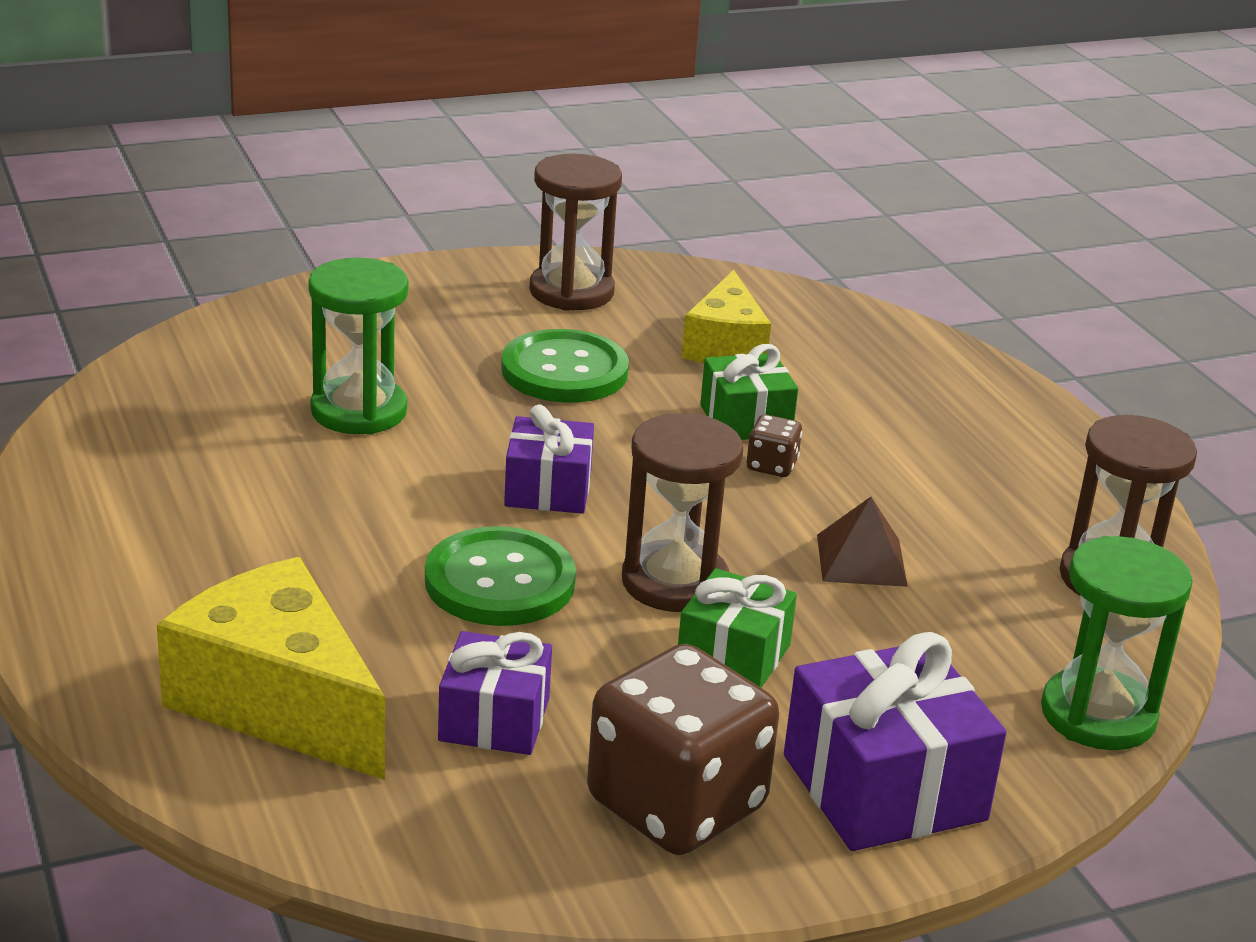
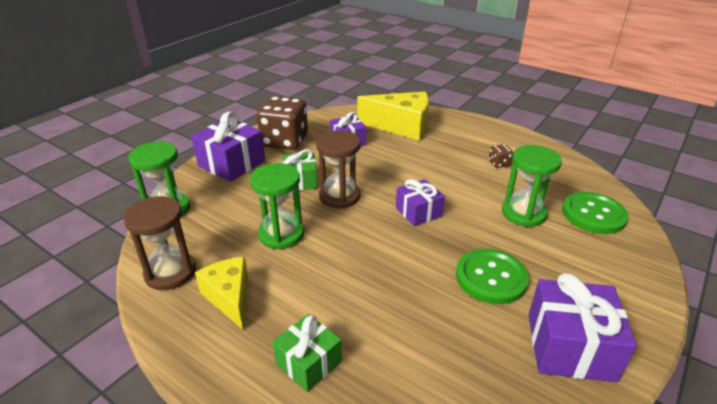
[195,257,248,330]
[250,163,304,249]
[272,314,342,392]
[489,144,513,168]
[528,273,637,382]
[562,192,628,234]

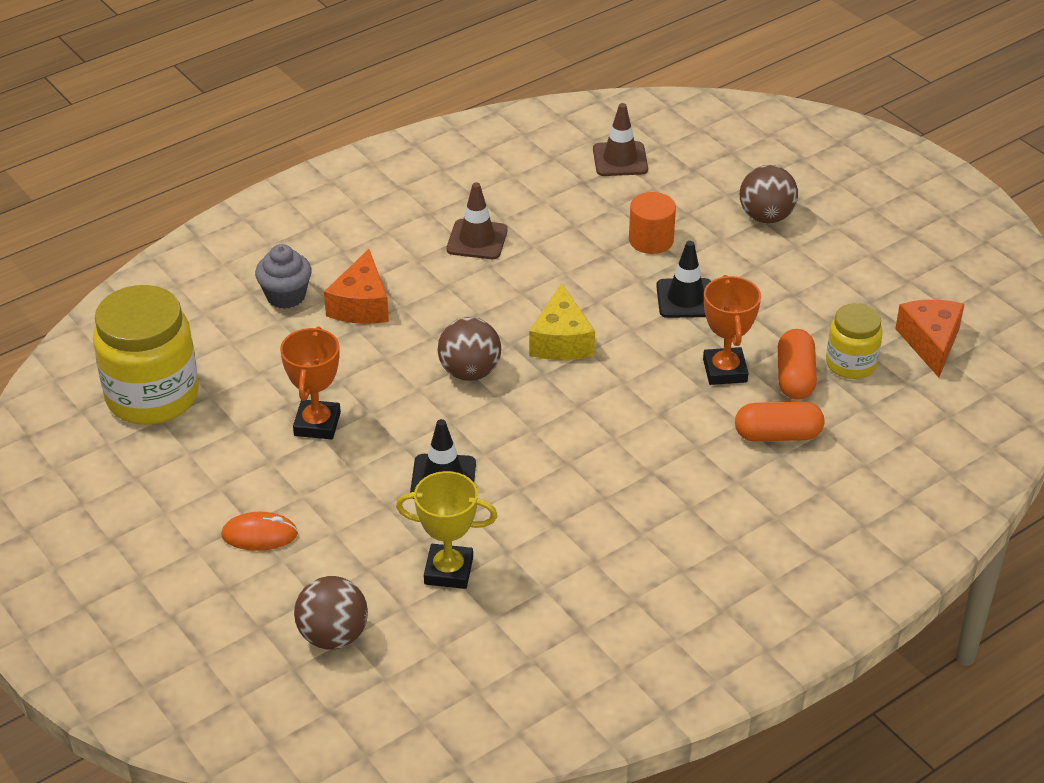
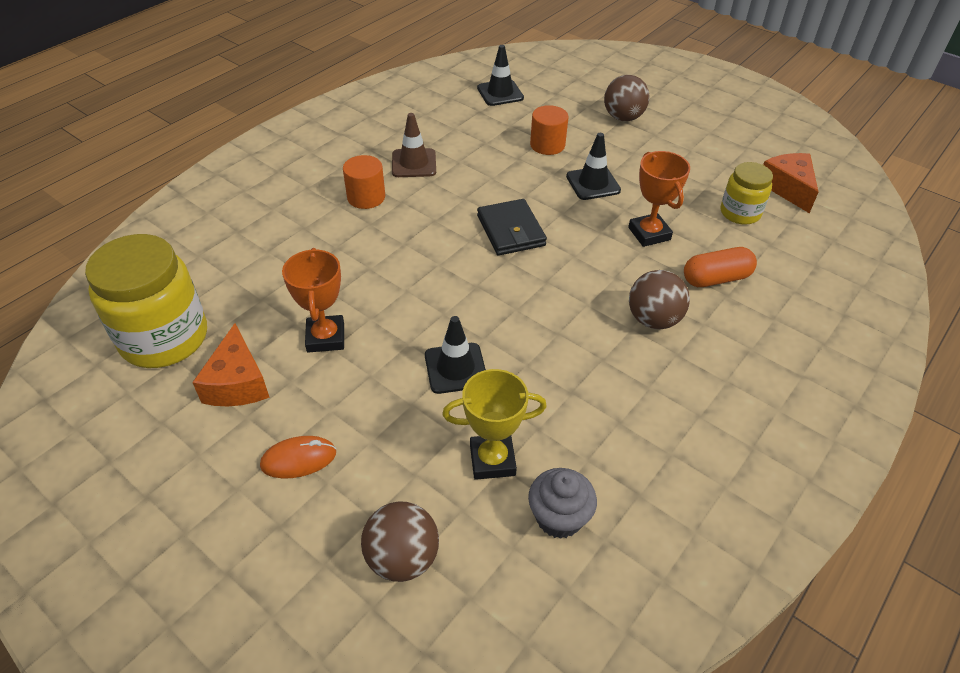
[192,323,270,406]
[343,155,385,209]
[477,45,524,106]
[477,199,547,256]
[528,468,597,539]
[629,270,690,329]
[778,329,817,399] (first image)

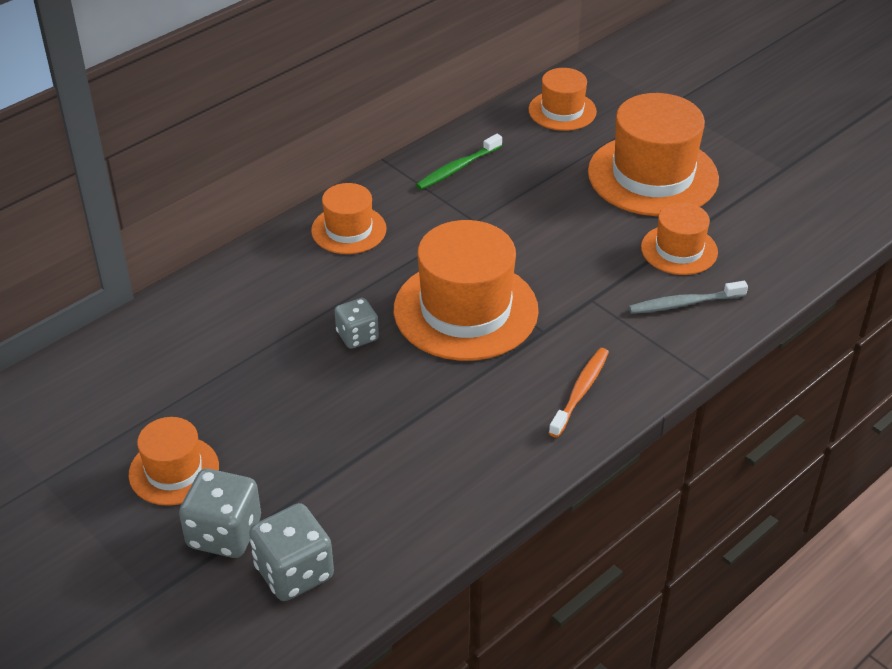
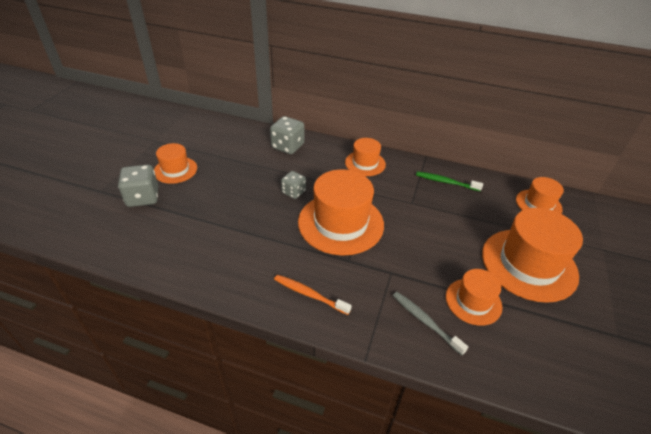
[270,116,304,154]
[274,275,352,315]

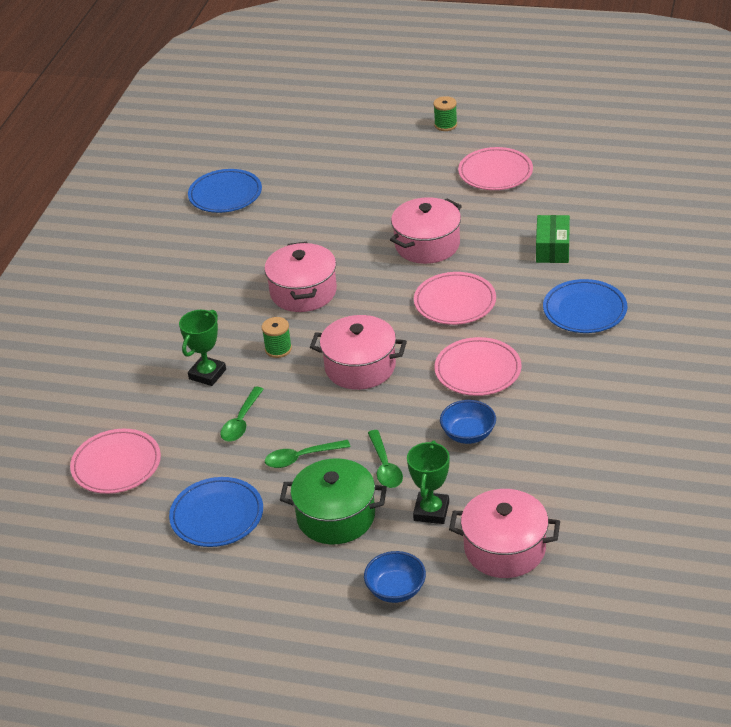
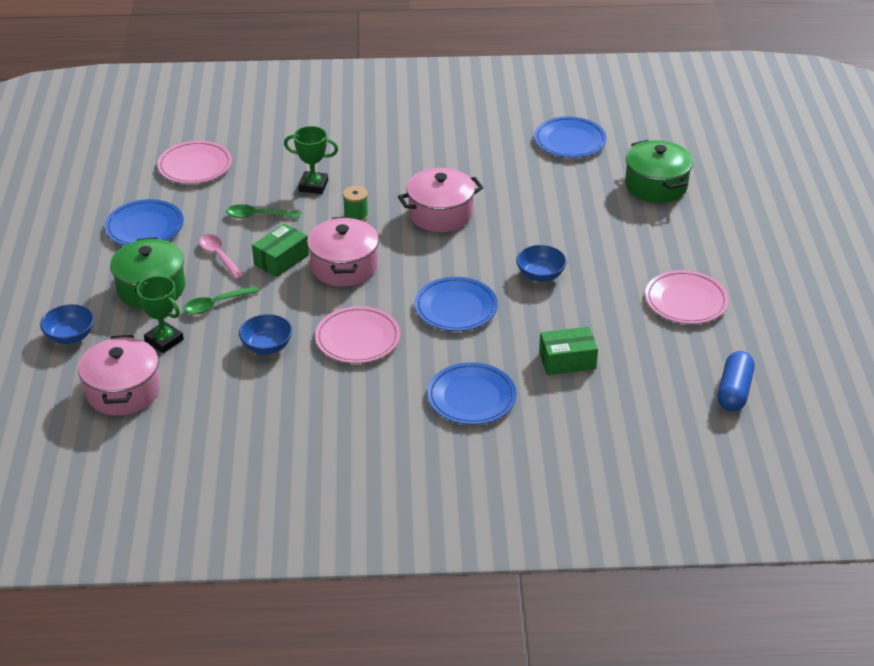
[136,276,184,353]
[199,234,244,280]
[252,223,309,277]
[415,277,498,331]
[516,245,567,282]
[625,140,693,203]
[718,351,754,412]
[433,96,457,131] (first image)

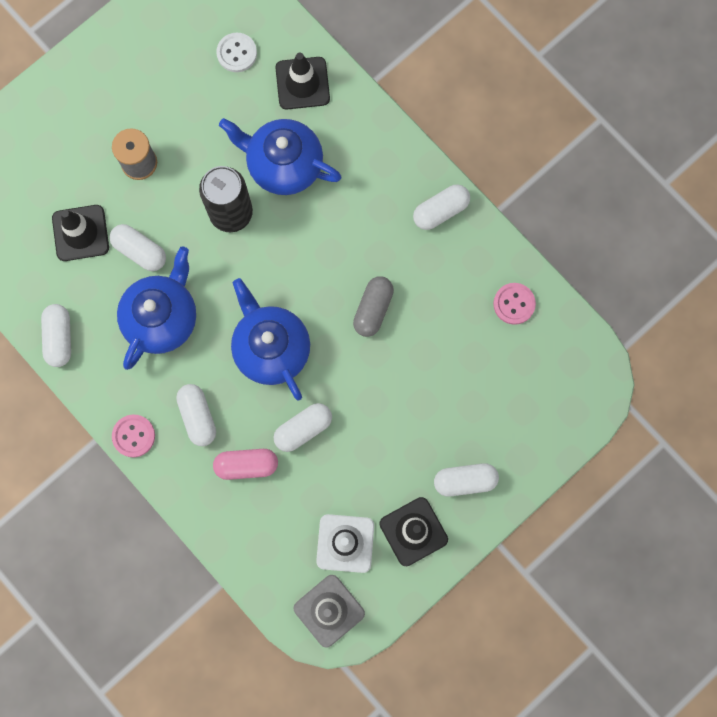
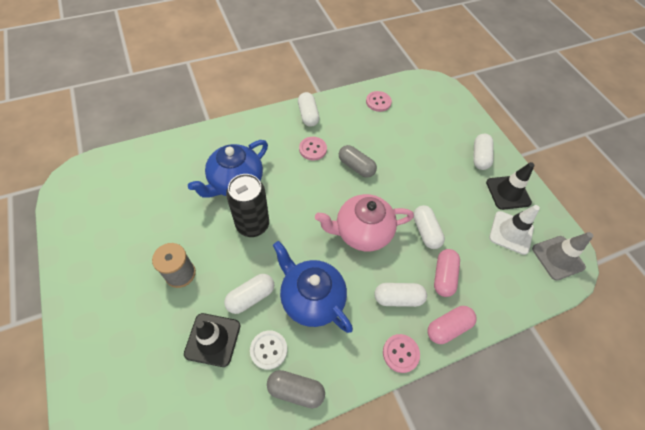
[250,330,287,370]
[267,370,325,408]
[299,137,327,161]
[315,194,414,252]
[427,306,476,344]
[275,53,330,109] (first image)

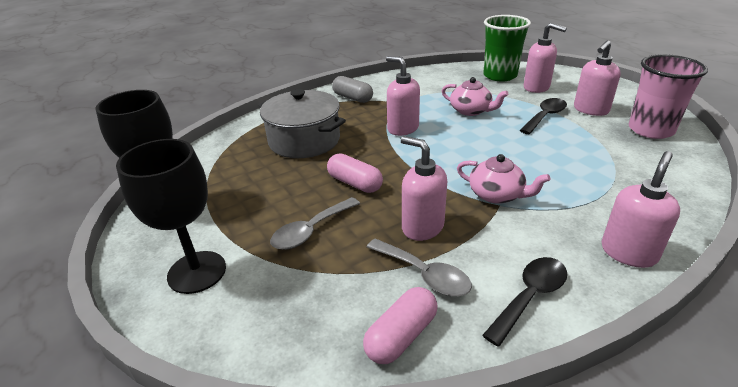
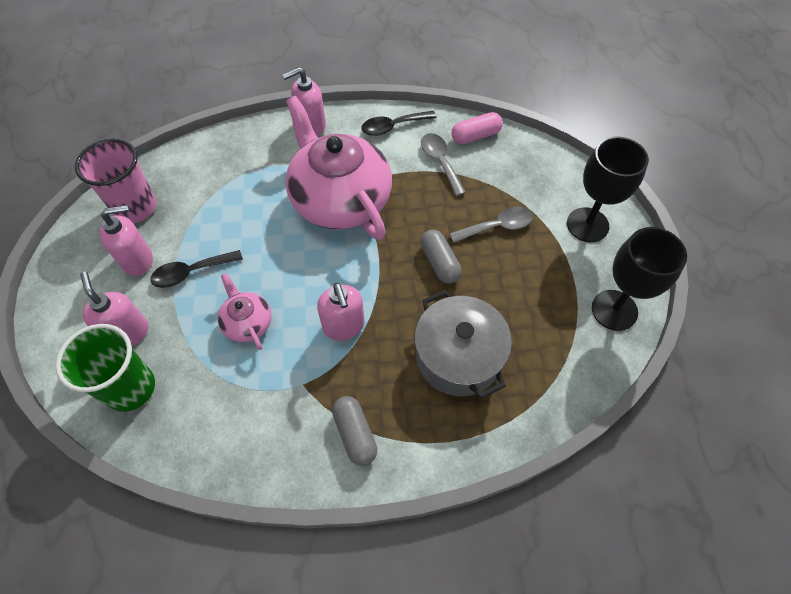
[286,96,392,240]
[420,230,462,284]
[401,136,447,241] (first image)

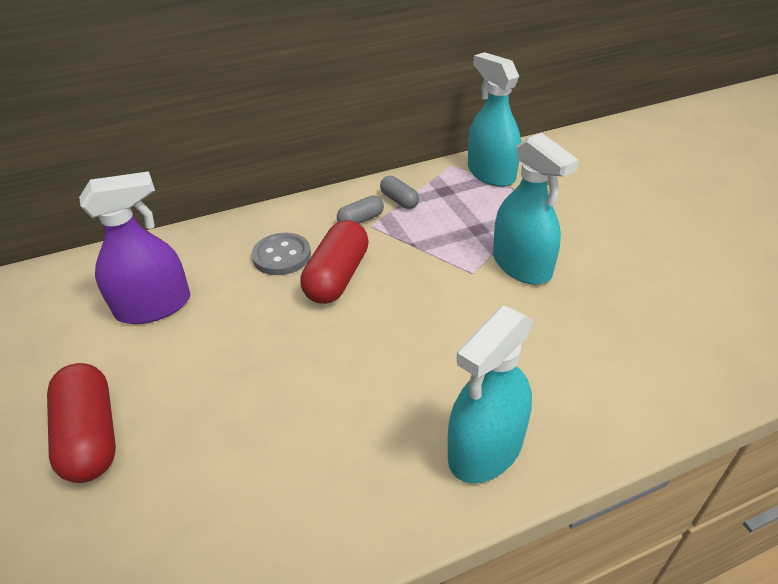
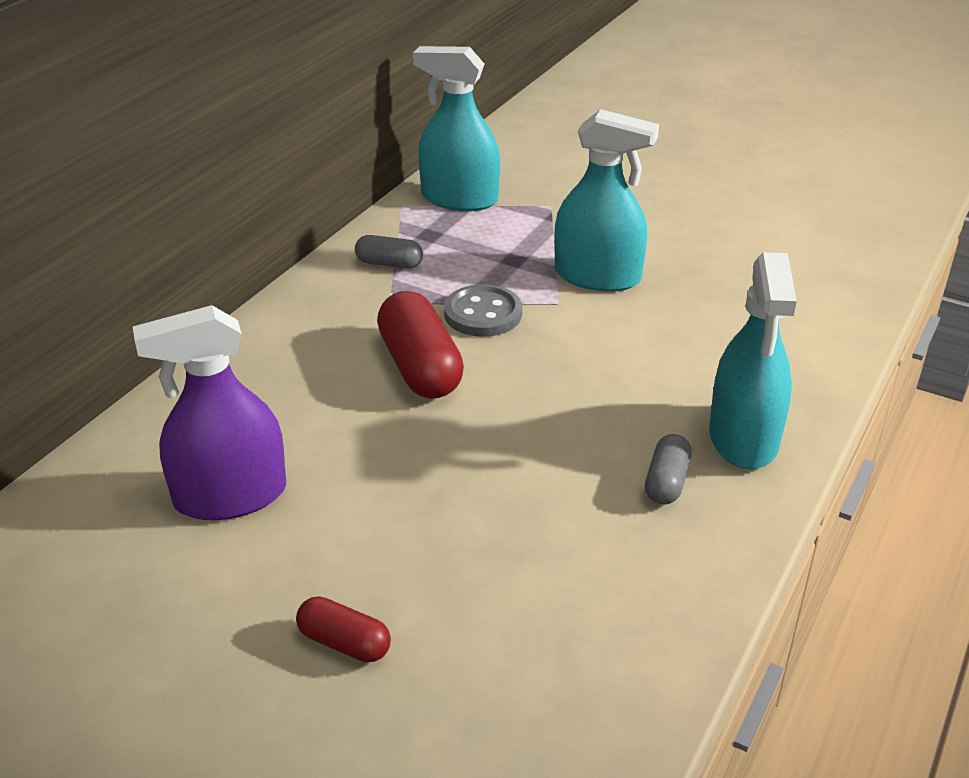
[133,305,286,520]
[296,597,391,662]
[444,284,522,337]
[645,434,692,504]

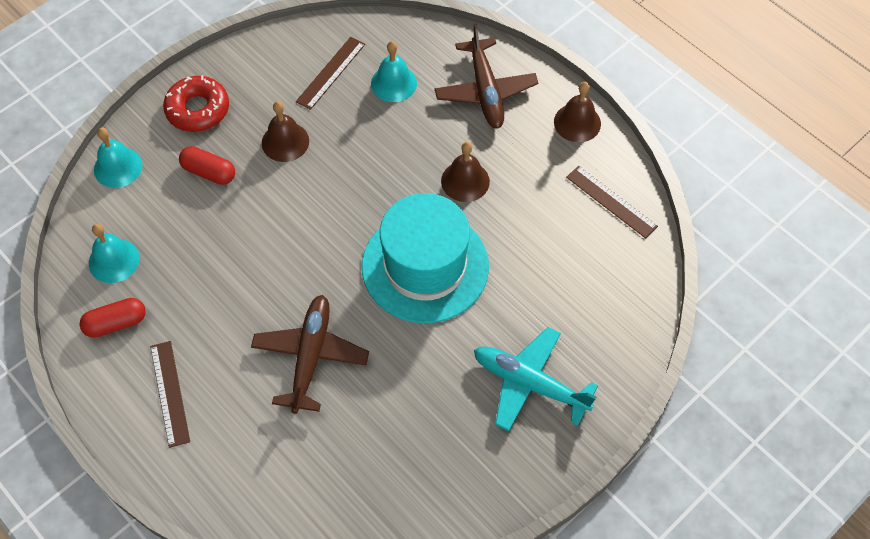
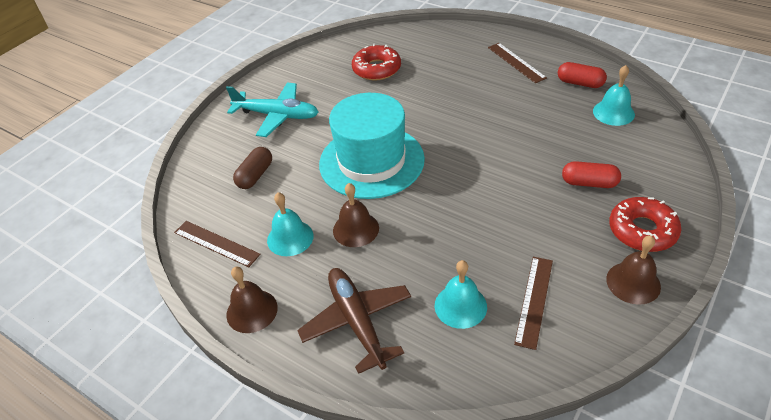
[233,147,272,189]
[267,192,313,256]
[352,44,401,81]
[558,62,607,88]
[606,235,661,305]
[251,295,369,414] (first image)

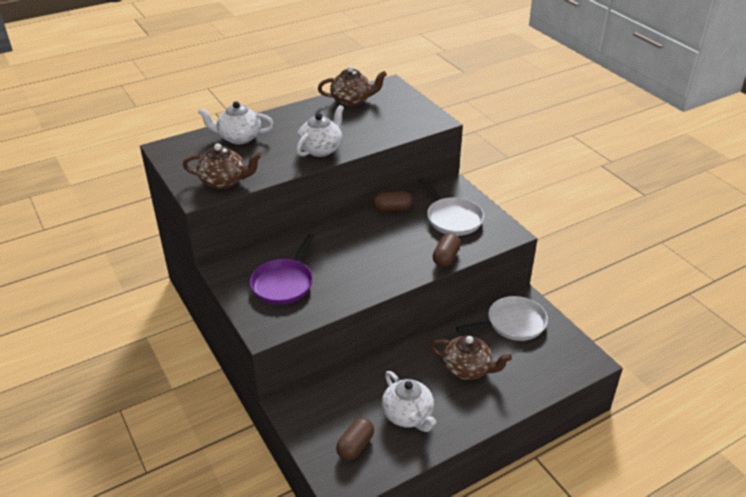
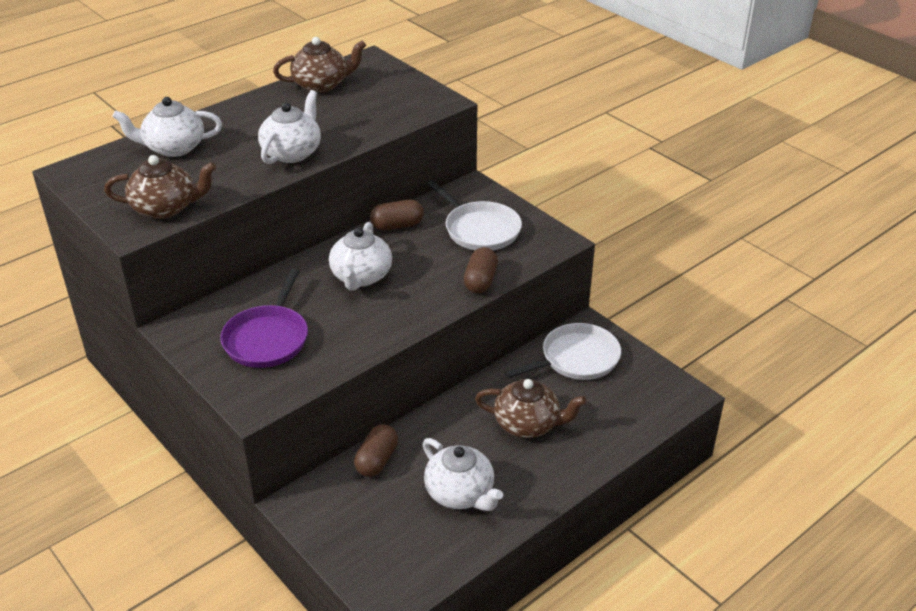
[329,222,392,291]
[354,424,398,477]

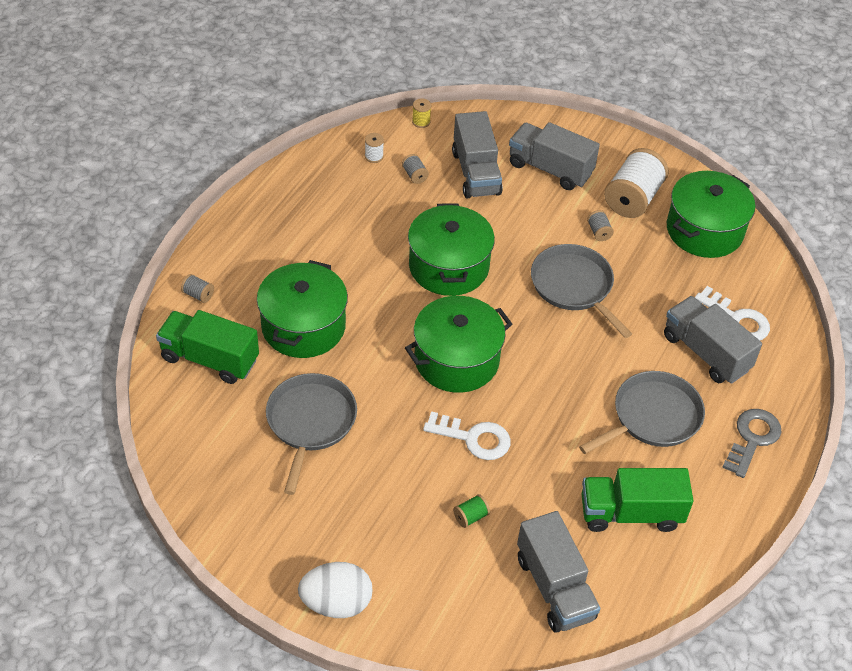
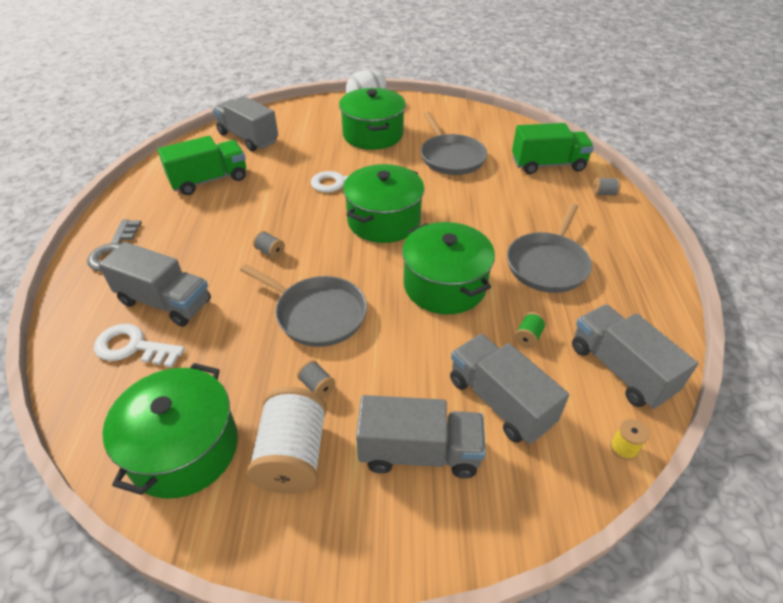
[253,231,285,259]
[339,88,406,150]
[507,203,592,293]
[515,312,546,348]
[572,304,698,409]

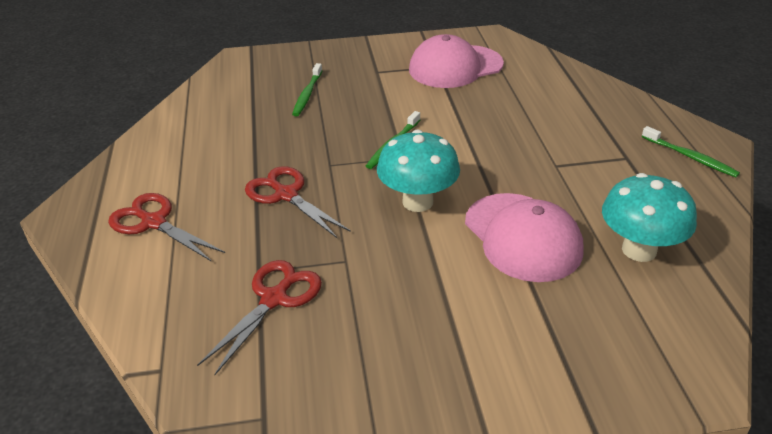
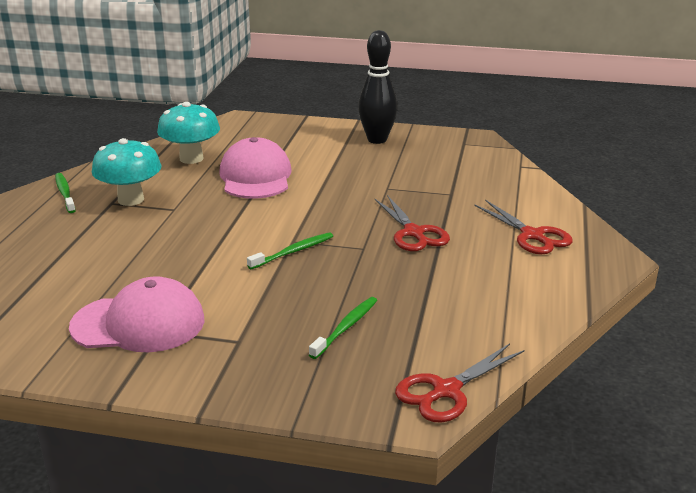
[92,138,162,206]
[358,30,398,144]
[395,344,524,423]

